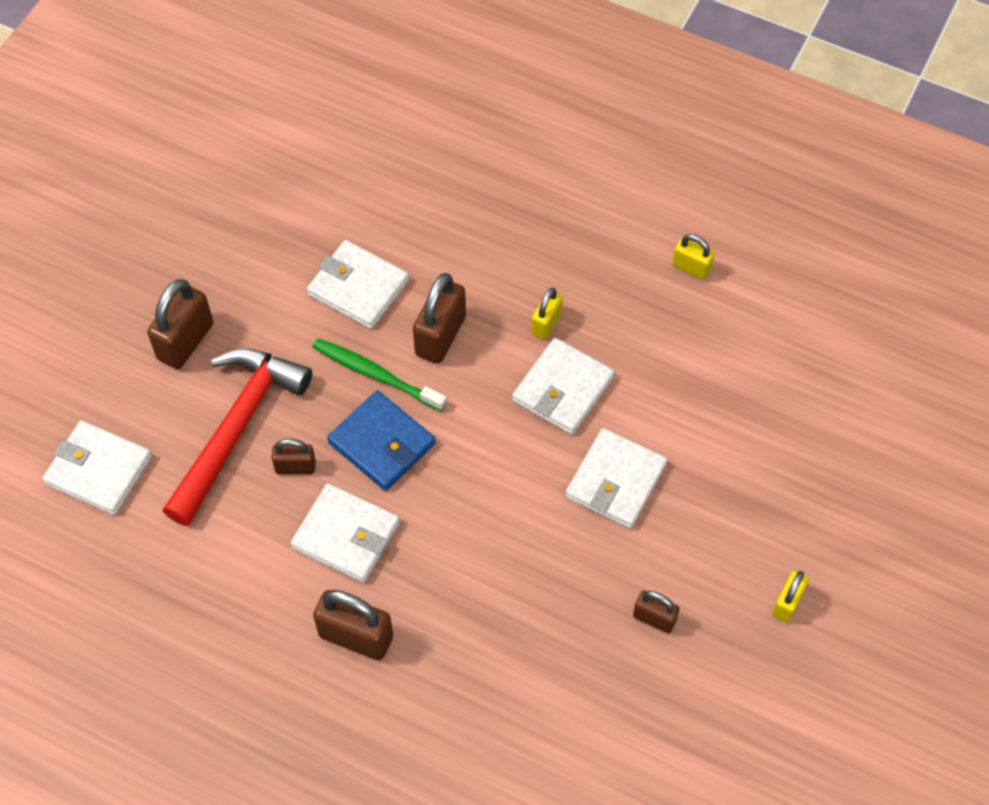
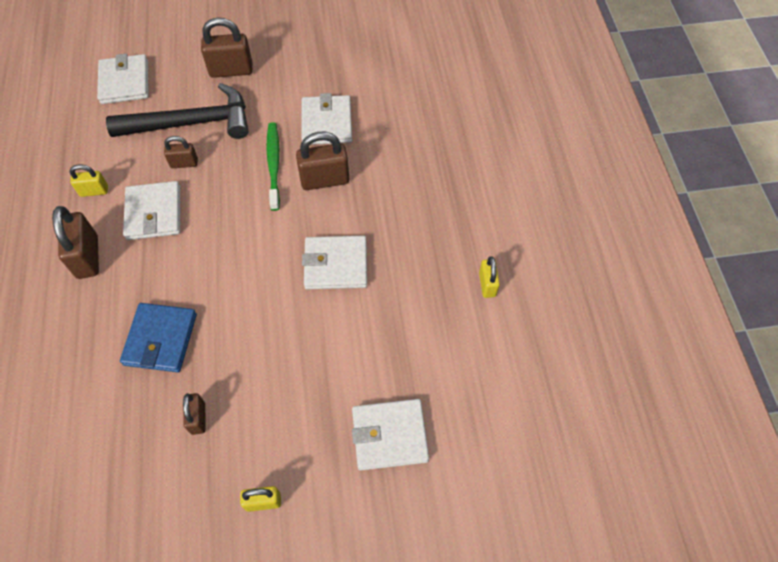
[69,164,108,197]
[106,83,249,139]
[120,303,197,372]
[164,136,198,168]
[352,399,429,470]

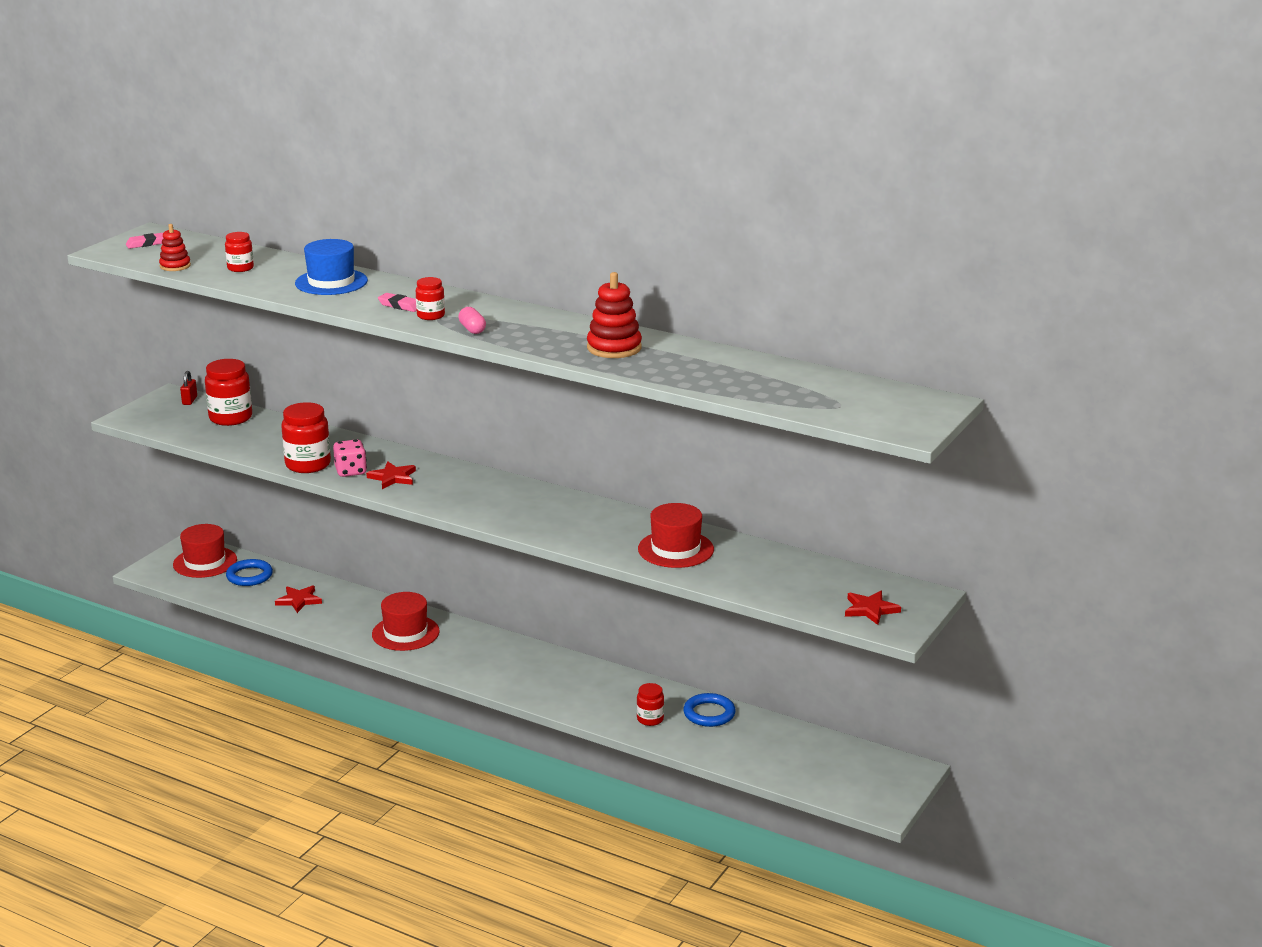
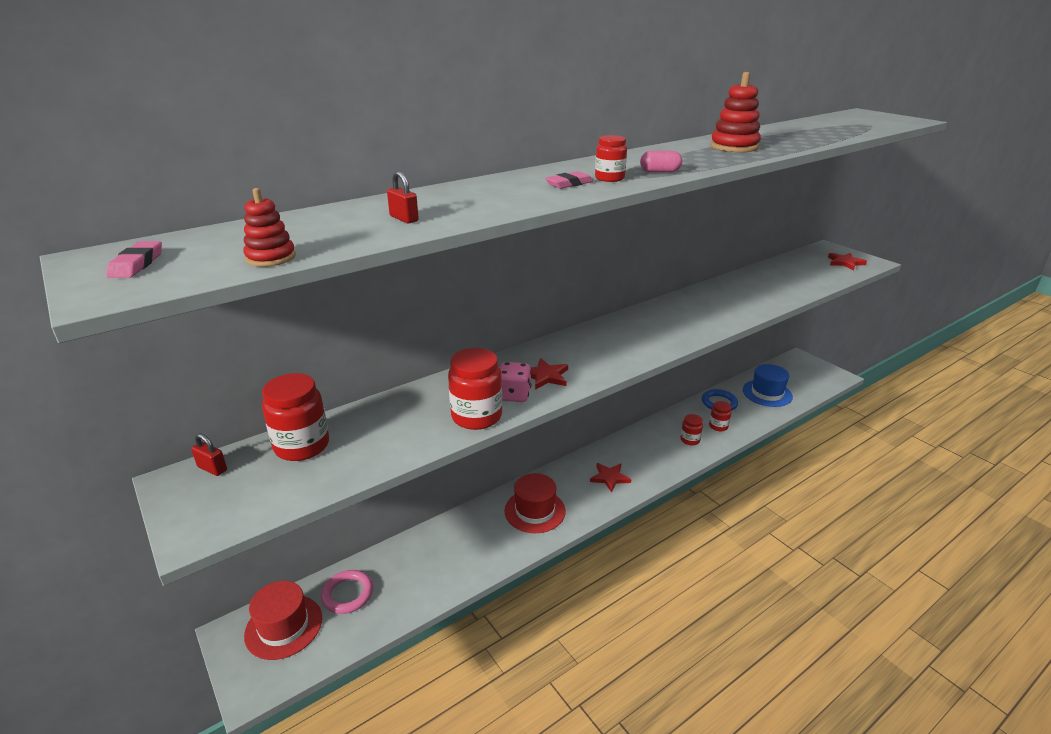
[321,570,373,614]
[387,171,419,223]
[590,463,631,493]
[680,414,703,445]
[743,364,793,407]
[638,503,714,568] (first image)

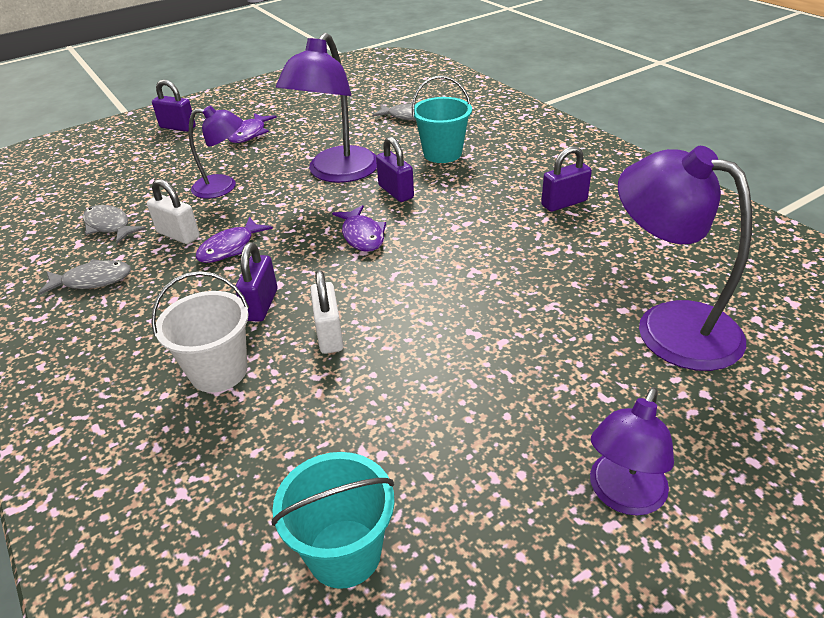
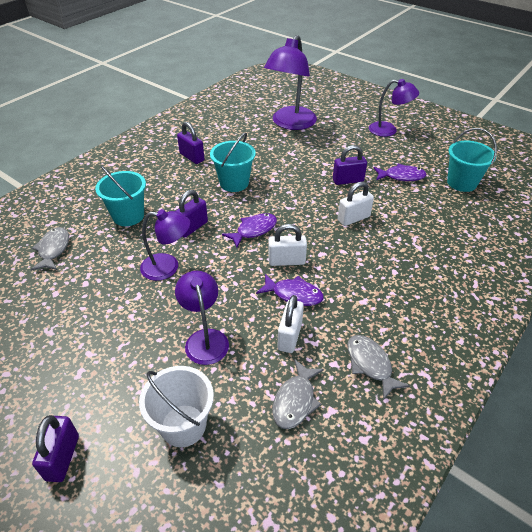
[139,366,214,447]
[140,209,190,281]
[210,132,256,192]
[268,224,307,266]
[333,145,367,185]
[374,164,426,181]

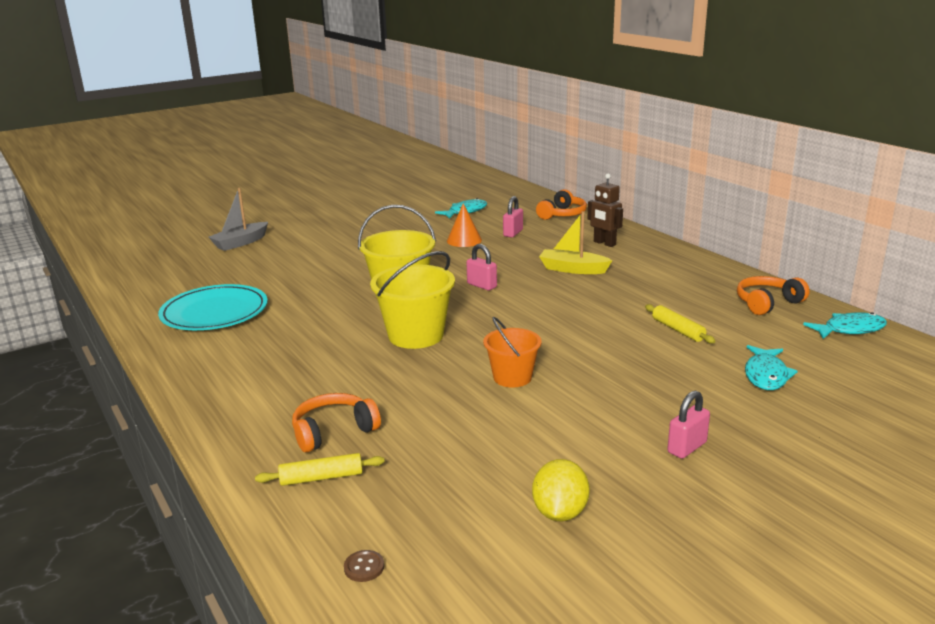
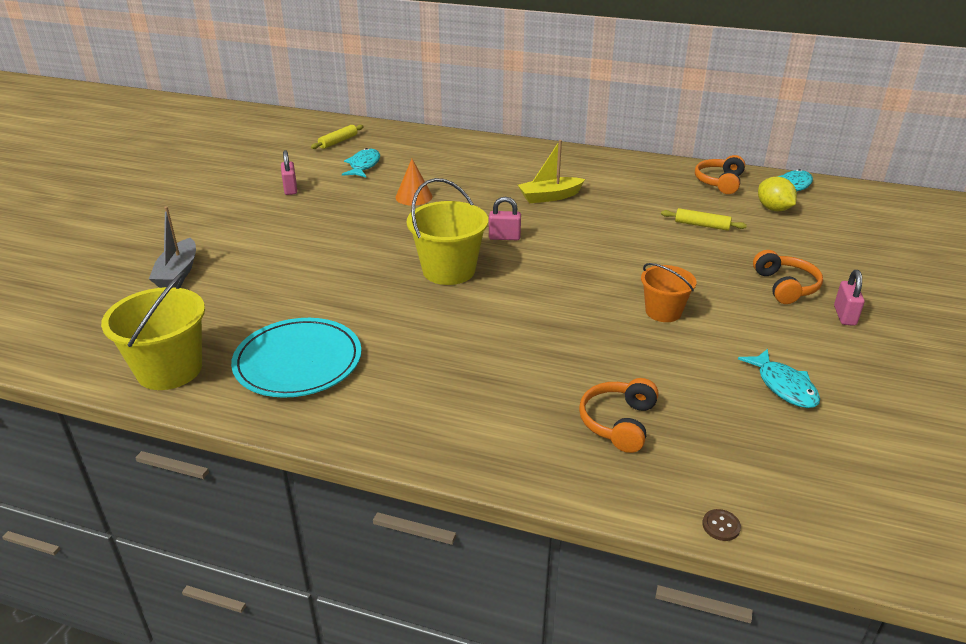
[101,272,205,390]
[281,150,297,195]
[311,125,364,149]
[702,509,741,541]
[738,349,820,408]
[753,250,823,304]
[758,177,797,211]
[587,174,623,247] (first image)

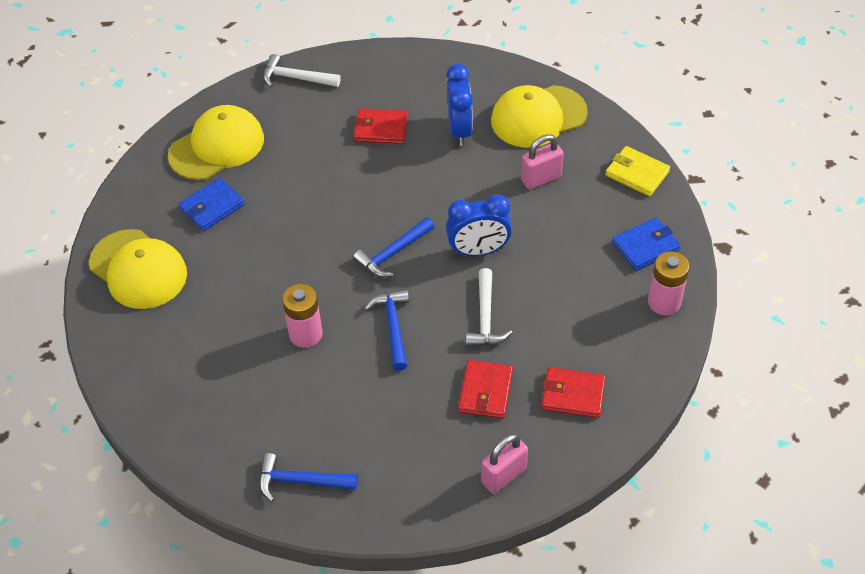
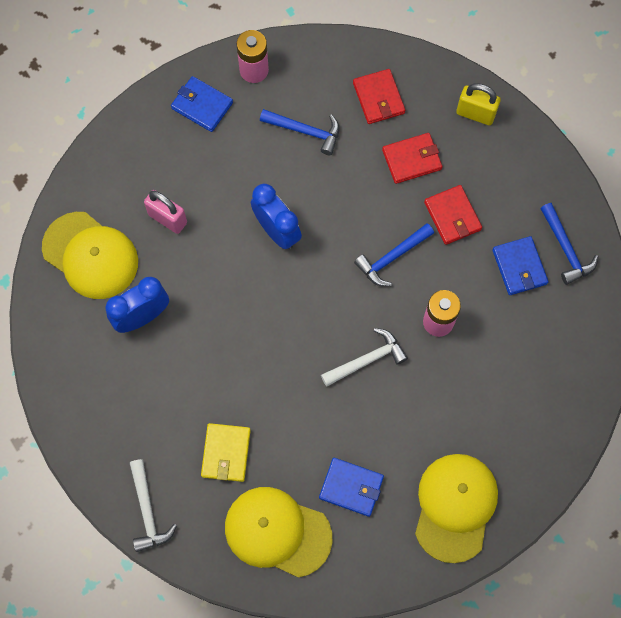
[201,423,251,482]
[260,109,340,155]
[321,328,408,386]
[424,185,482,245]
[456,83,501,125]
[492,236,549,295]

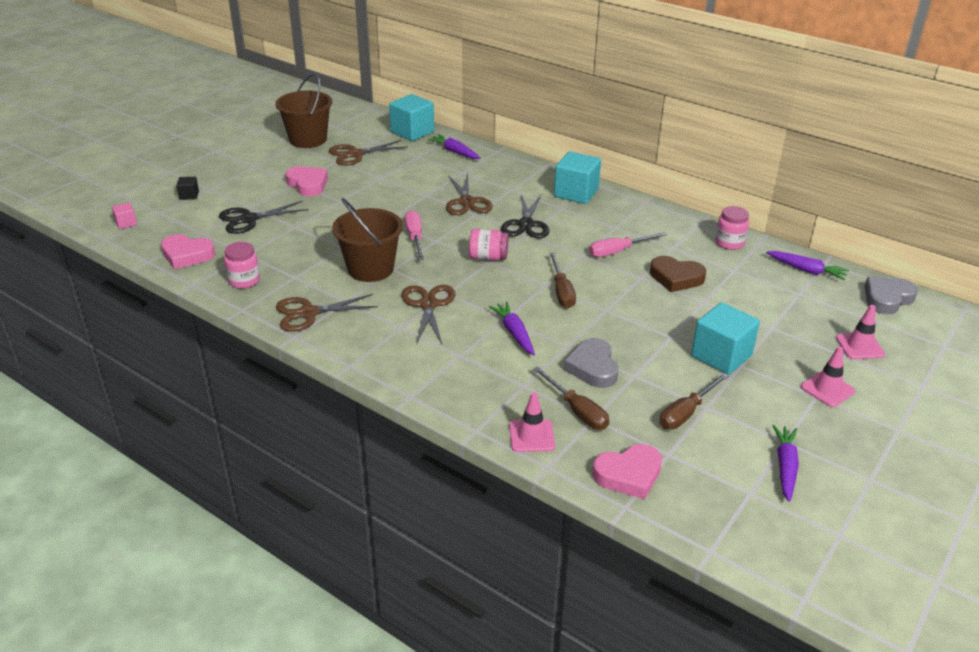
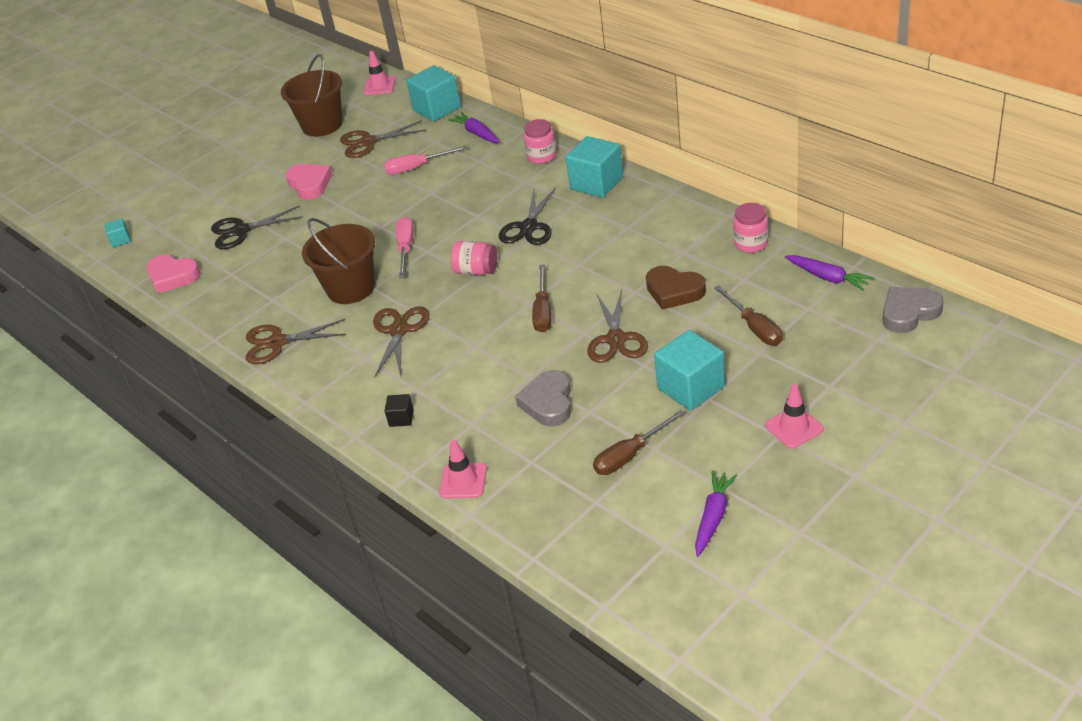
[104,218,131,247]
[363,51,396,95]
[384,146,467,175]
[385,394,414,427]
[524,119,556,164]
[587,290,648,363]
[714,285,783,345]
[489,302,535,355] (first image)
[592,444,662,499] (first image)

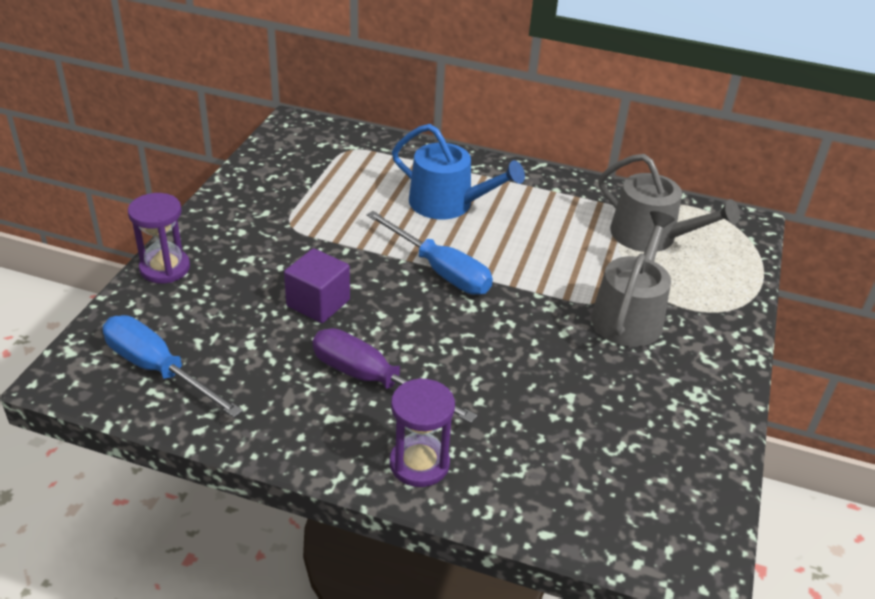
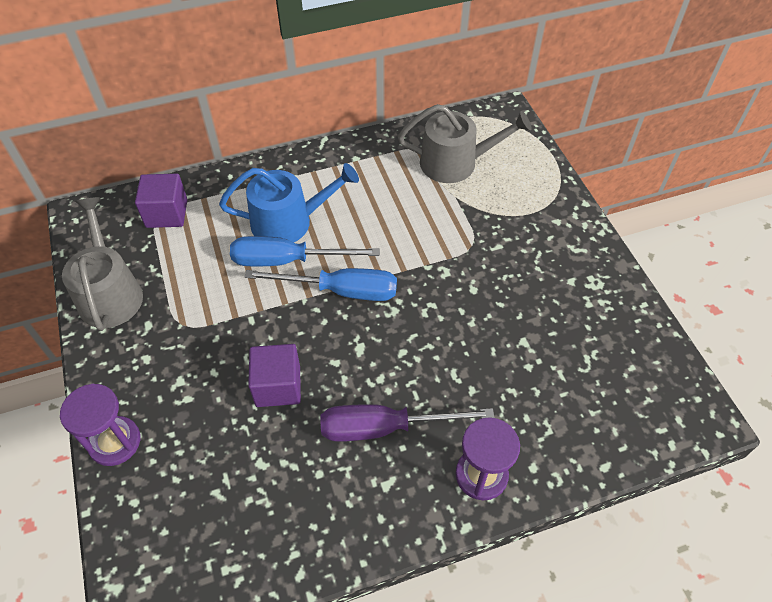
[62,197,143,331]
[135,173,187,228]
[230,236,380,266]

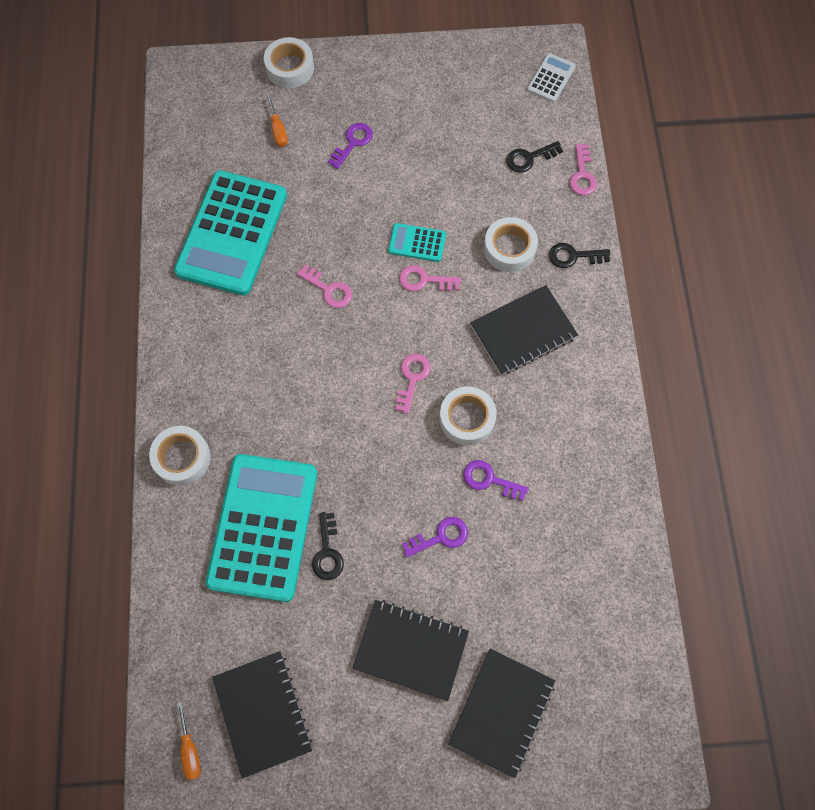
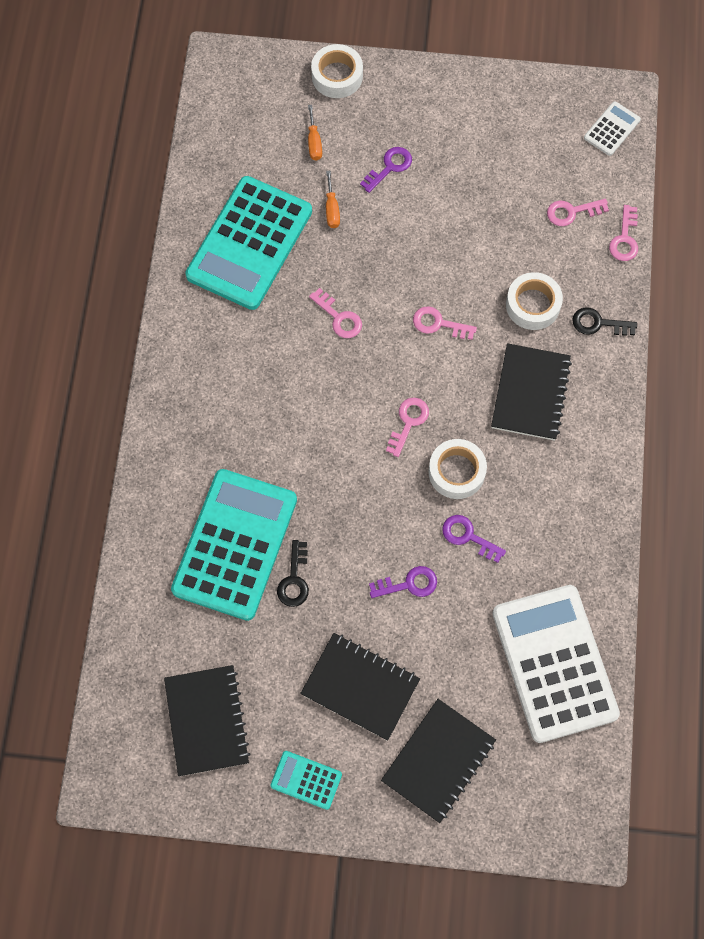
[270,751,342,810]
[326,171,340,228]
[491,343,572,441]
[492,585,620,743]
[547,199,609,226]
[149,426,211,486] (first image)

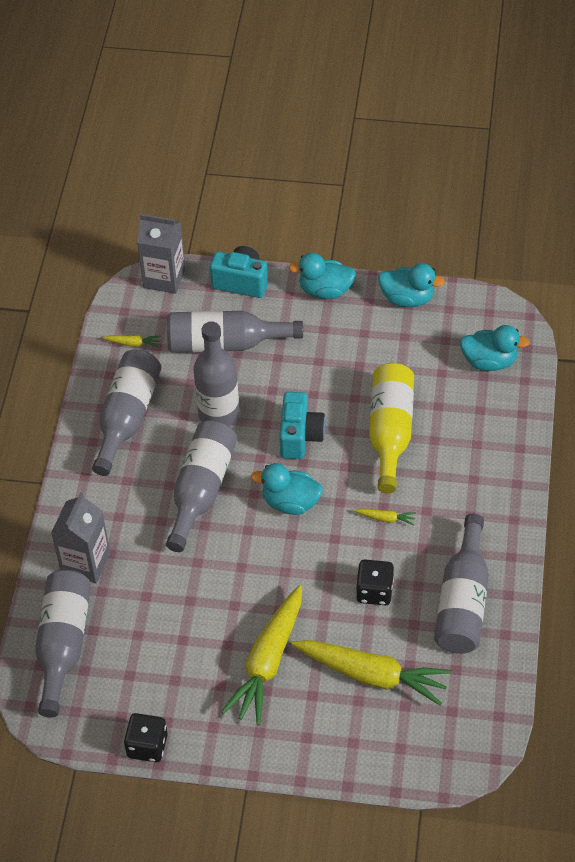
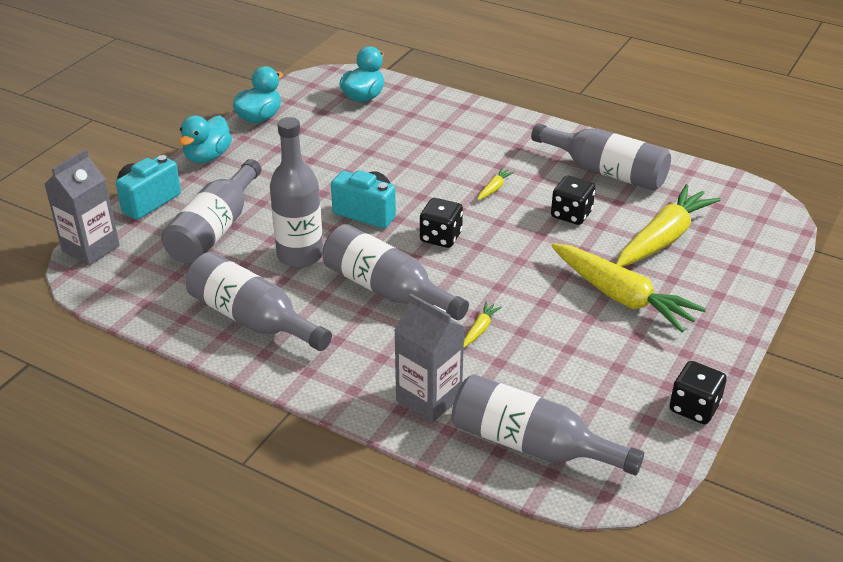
[420,198,463,248]
[464,302,502,347]
[369,363,414,493] (first image)

